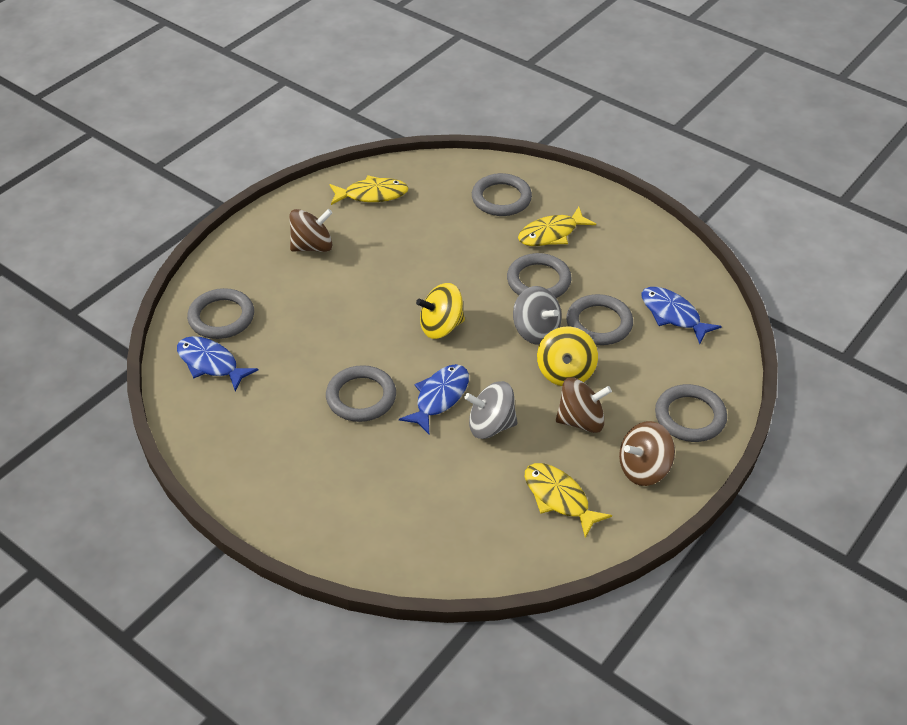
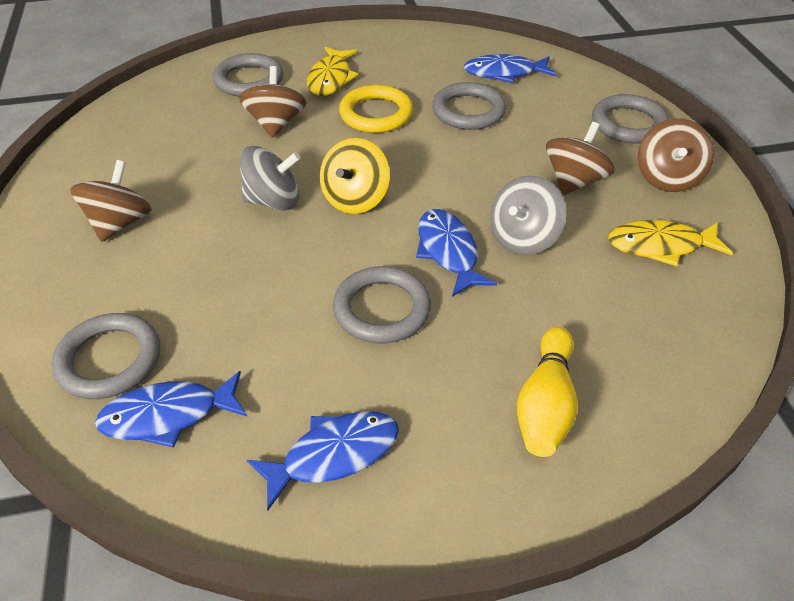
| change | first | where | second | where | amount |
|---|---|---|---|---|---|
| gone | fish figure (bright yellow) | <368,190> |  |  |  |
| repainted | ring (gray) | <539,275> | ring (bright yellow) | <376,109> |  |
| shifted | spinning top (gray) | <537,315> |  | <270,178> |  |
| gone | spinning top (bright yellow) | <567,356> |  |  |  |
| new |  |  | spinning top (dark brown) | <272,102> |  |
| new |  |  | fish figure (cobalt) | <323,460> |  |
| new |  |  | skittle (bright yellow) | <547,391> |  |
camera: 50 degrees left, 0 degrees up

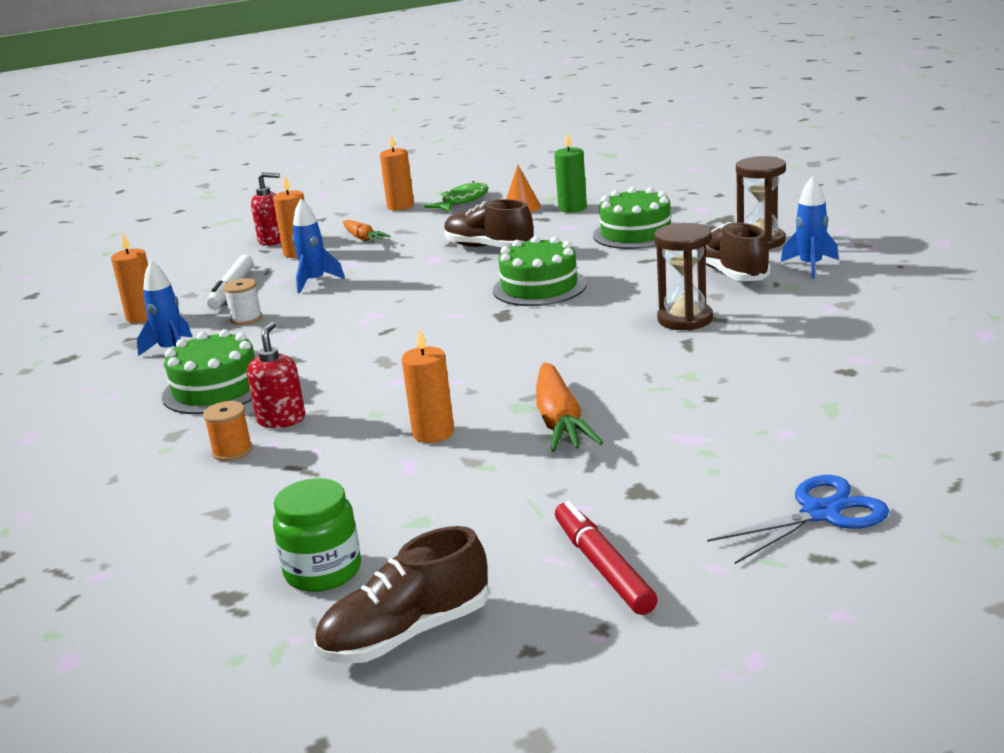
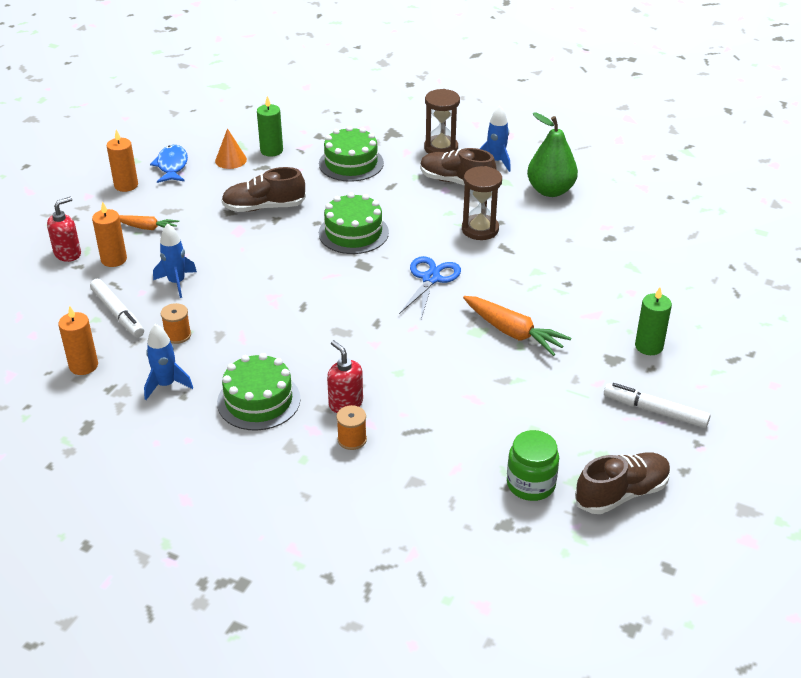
| change | first | where | second | where | amount |
|---|---|---|---|---|---|
| repainted | bobbin (white) | <242,301> | bobbin (orange-coloured) | <176,323> |  |
| rotated | sneaker (dark brown) | <401,595> |  | <623,483> | 135 degrees counterclockwise |
| gone | wax candle (orange-coloured) | <428,385> |  |  |  |
| repainted | fish figure (leaf-green) | <456,196> | fish figure (cobalt) | <169,164> |  |
| repainted | marker (crimson) | <606,558> | marker (white) | <657,405> |  |
| shifted | scissors (cobalt) | <798,519> |  | <430,287> |  |
| new |  |  | pear fruit (leaf-green) | <552,154> |  |
| new |  |  | wax candle (leaf-green) | <653,321> |  |
camera: 45 degrees left, 15 degrees up

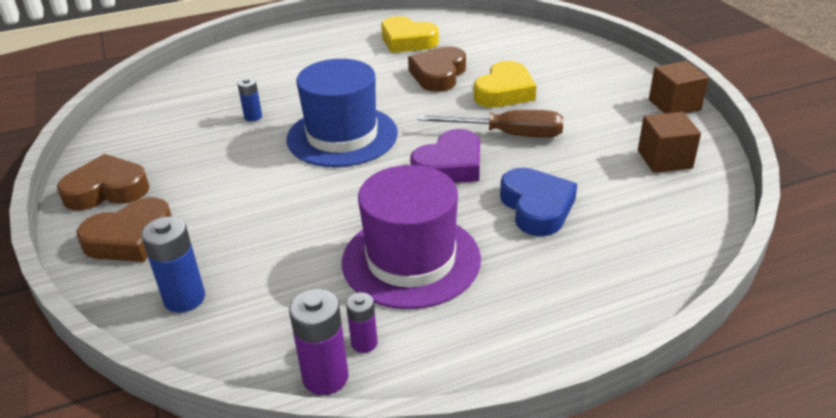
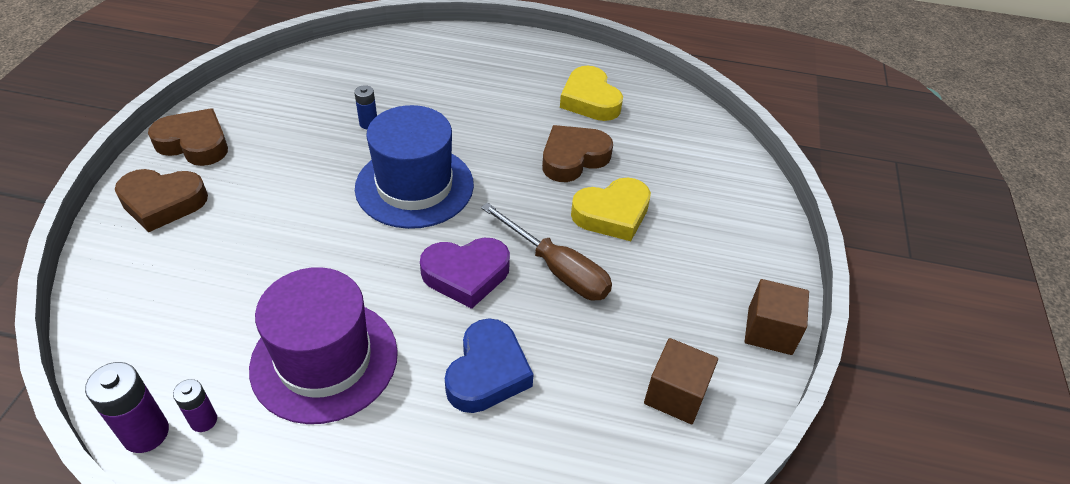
| change | first | where | second | where | amount |
|---|---|---|---|---|---|
| gone | AA battery (cobalt) | <173,264> |  |  |  |
camera: 30 degrees right, 10 degrees up

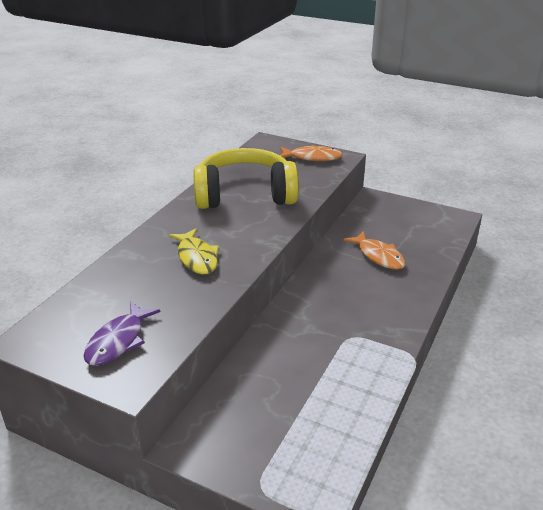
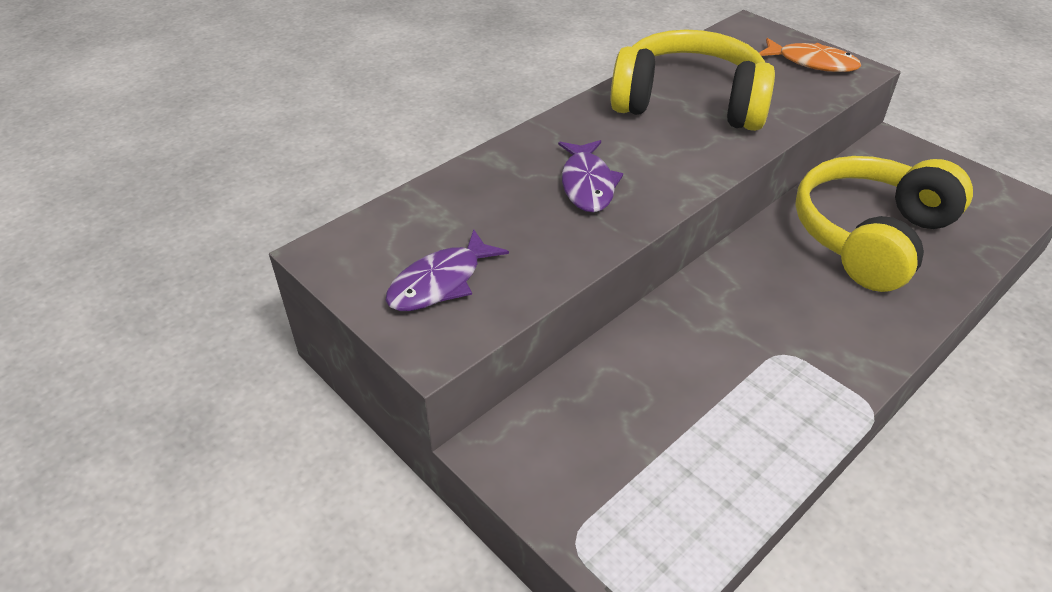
| change | first | where | second | where | amount |
|---|---|---|---|---|---|
| repainted | fish figure (bright yellow) | <194,251> | fish figure (purple) | <590,176> |  |
| swapped | fish figure (orange-coloured) | <374,250> | headphones (bright yellow) | <884,224> |  |
camera: 20 degrees right, 10 degrees up

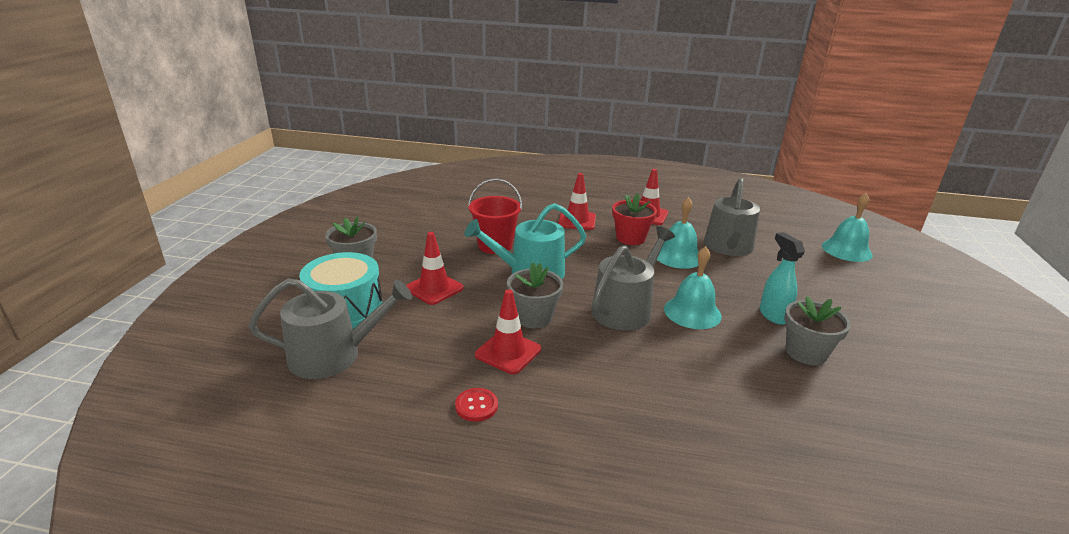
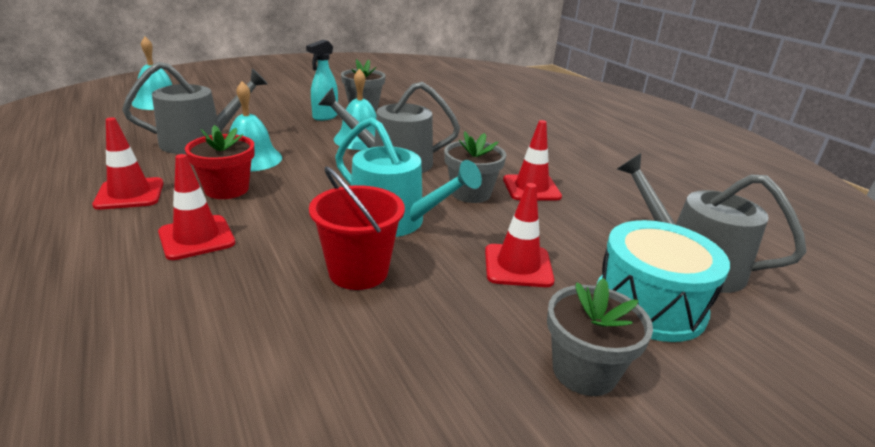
| change | first | where | second | where | amount |
|---|---|---|---|---|---|
| gone | button (crimson) | <476,405> |  |  |  |
camera: 130 degrees left, 0 degrees up

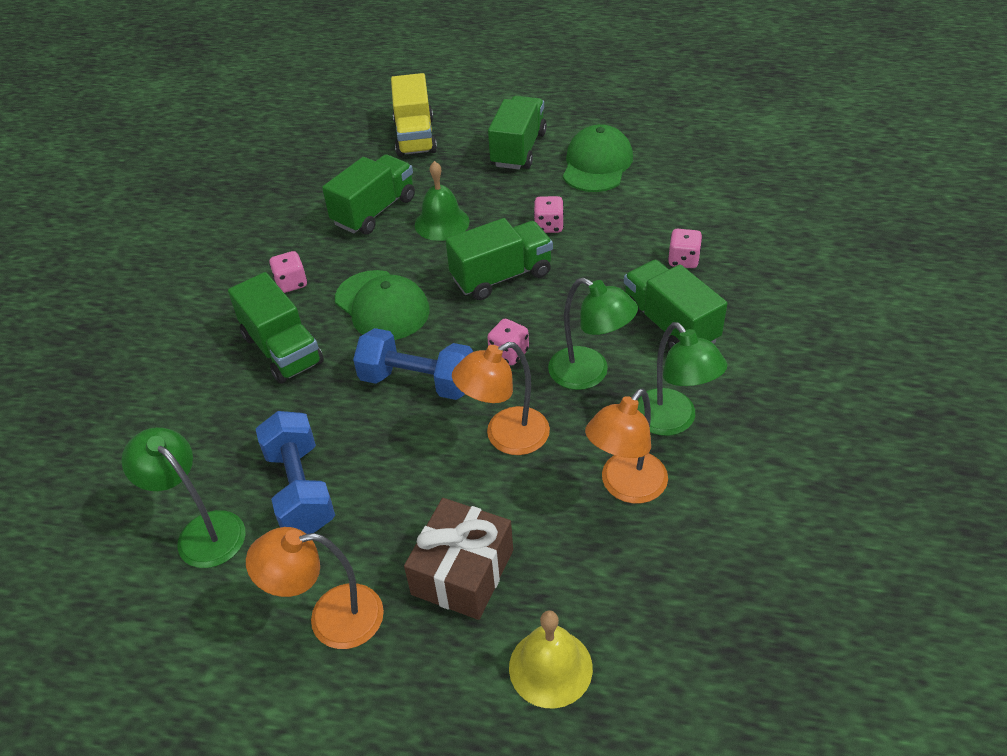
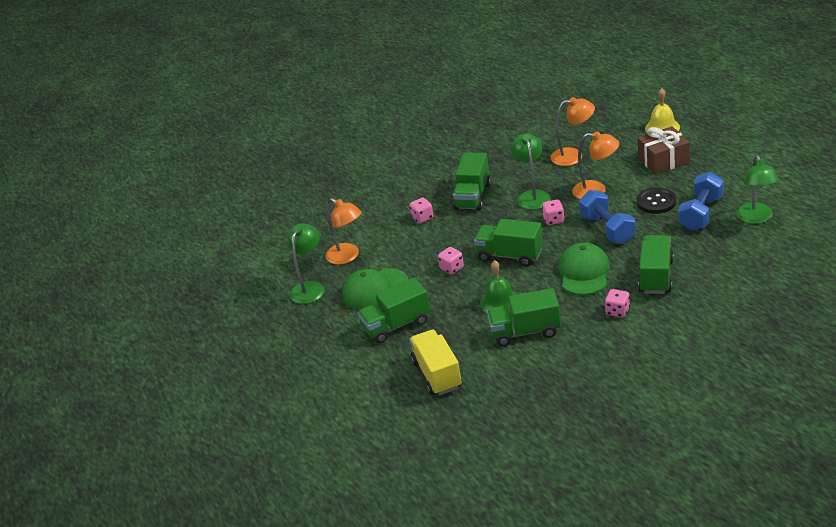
| change | first | where | second | where | amount |
|---|---|---|---|---|---|
| shifted | reading lamp (orange-coloured) | <315,588> |  | <343,231> |  |
| rotated | truck (bright yellow) | <414,115> |  | <435,362> | 60 degrees counterclockwise |
| shifted | reading lamp (leaf-green) | <682,379> |  | <306,263> |  |
| new |  |  | button (ebony) | <656,200> |  |
camera: 130 degrees left, 10 degrees down

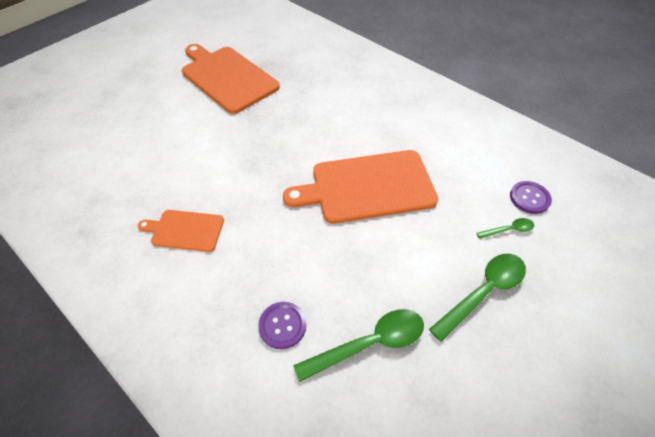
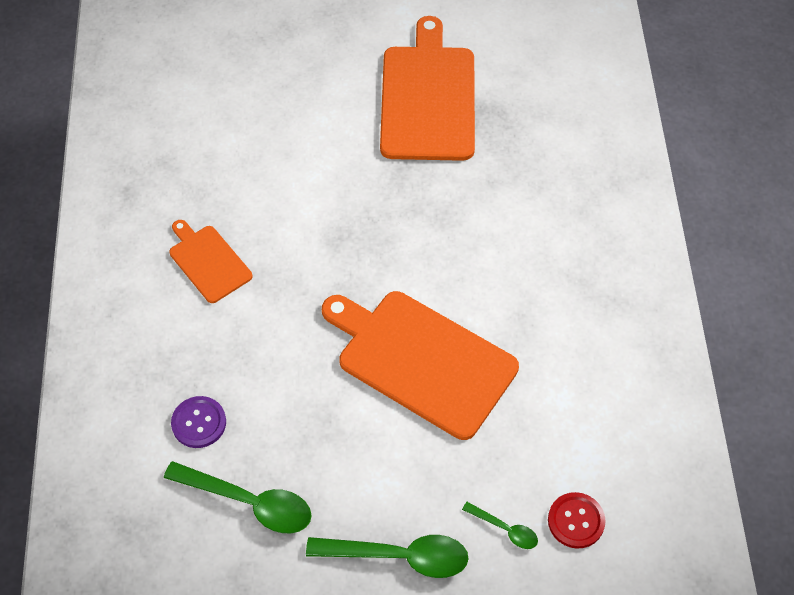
| change | first | where | second | where | amount |
|---|---|---|---|---|---|
| repainted | button (purple) | <531,197> | button (crimson) | <577,520> |  |
camera: 45 degrees right, 5 degrees up

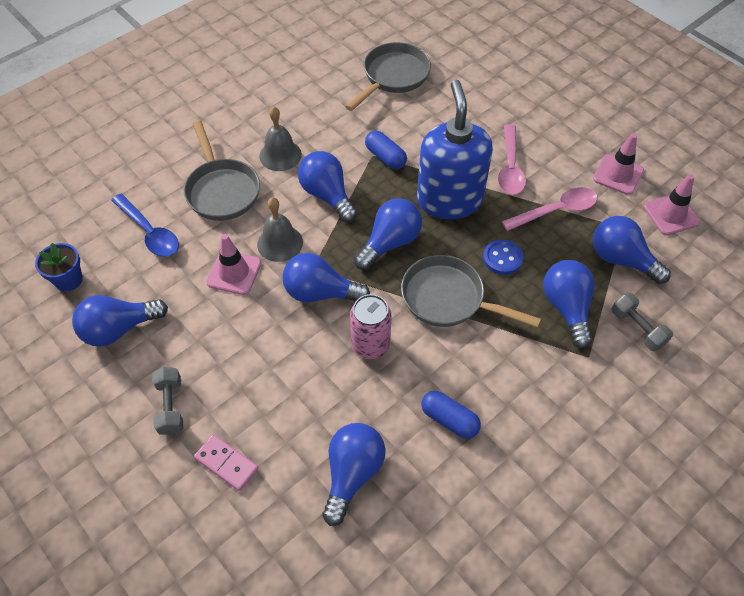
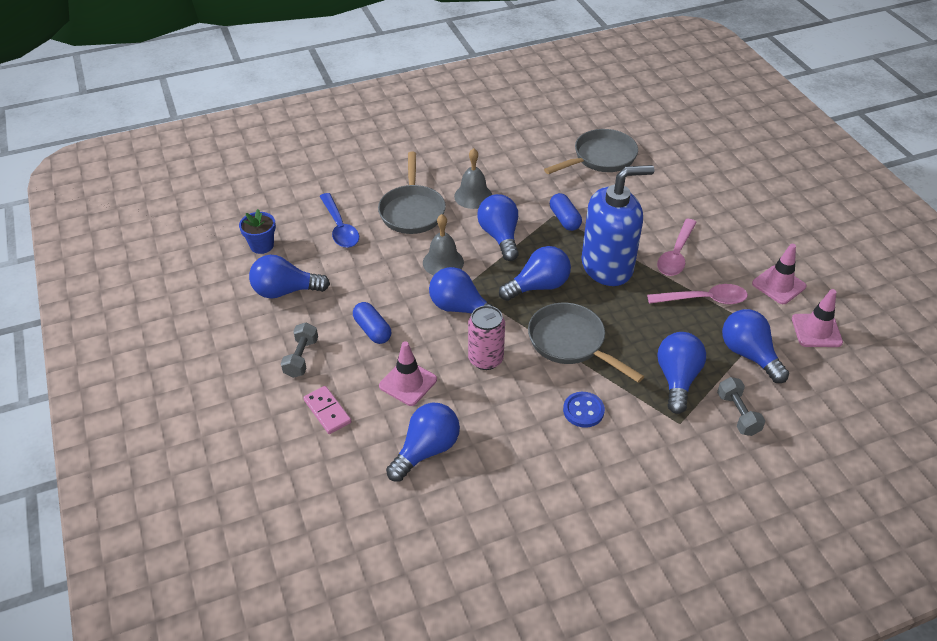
| change | first | where | second | where | amount |
|---|---|---|---|---|---|
| shifted | road cone (rose-pink) | <233,264> |  | <408,373> |  |
| rotated | soap dispenser (cobalt) | <455,149> |  | <617,225> | 60 degrees clockwise |
| shifted | pill shape (cobalt) | <451,415> |  | <372,323> |  |
| shifted | button (cobalt) | <503,257> |  | <584,410> |  |
camera: 20 degrees right, 10 degrees down

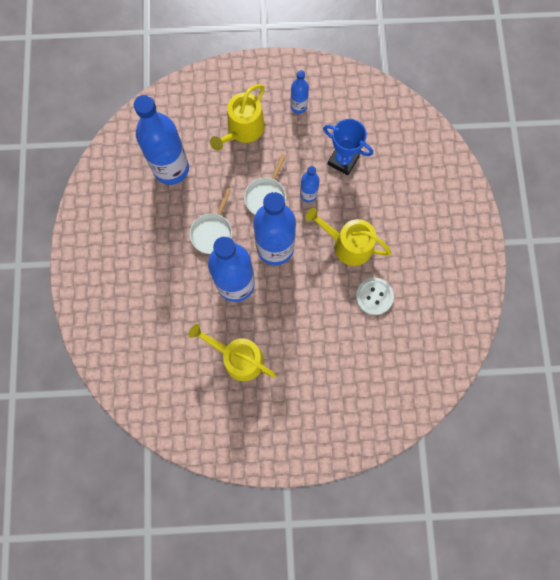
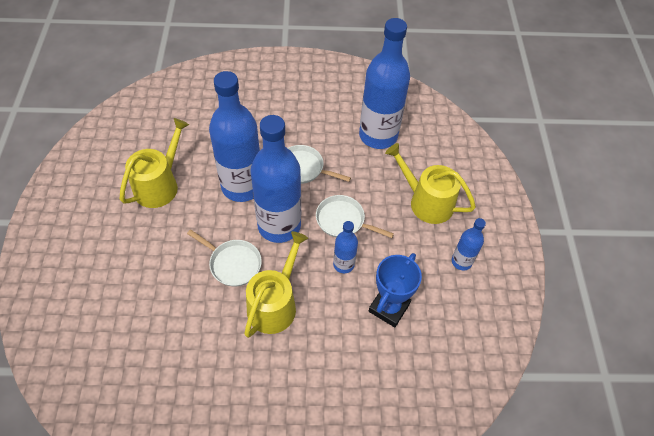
| change | first | where | second | where | amount |
|---|---|---|---|---|---|
| gone | button (white) | <375,296> |  |  |  |
| new |  |  | pan (white) | <224,257> |  |
camera: 90 degrees right, 20 degrees down

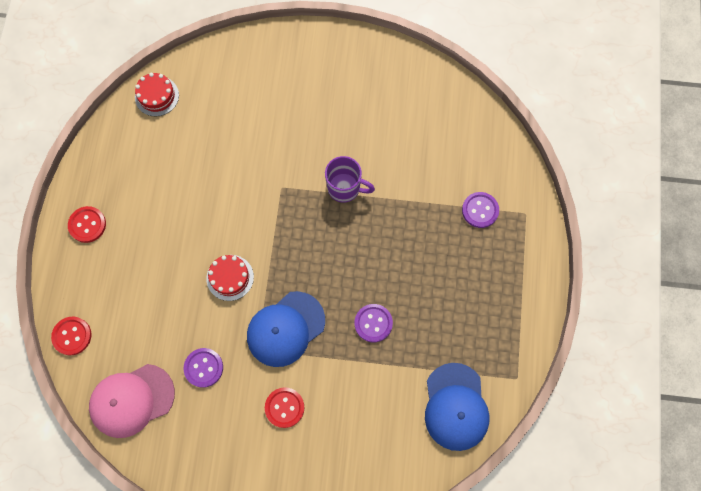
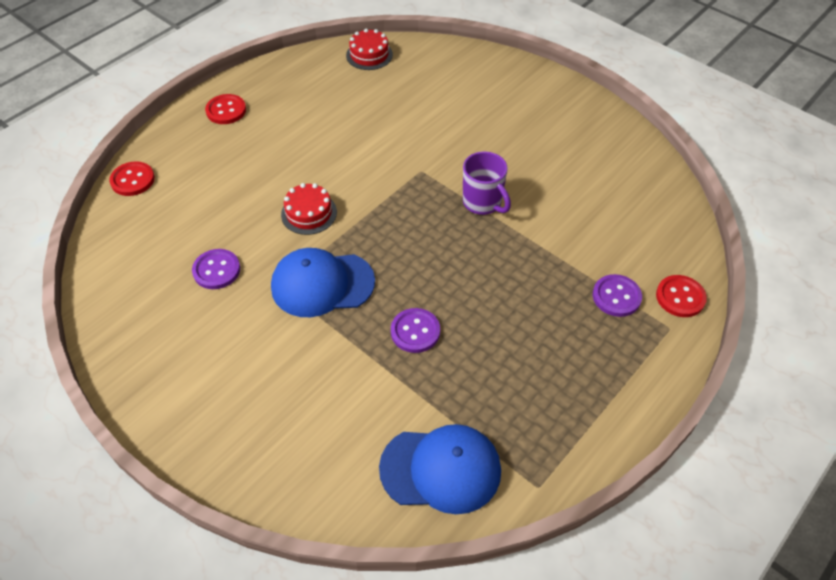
| change | first | where | second | where | amount |
|---|---|---|---|---|---|
| gone | peaked cap (rose-pink) | <132,401> |  |  |  |
| shifted | button (crimson) | <285,407> |  | <681,296> |  |
| rotated | peaked cap (cobalt) | <457,407> |  | <440,469> | 120 degrees counterclockwise |
camera: 35 degrees right, 20 degrees down

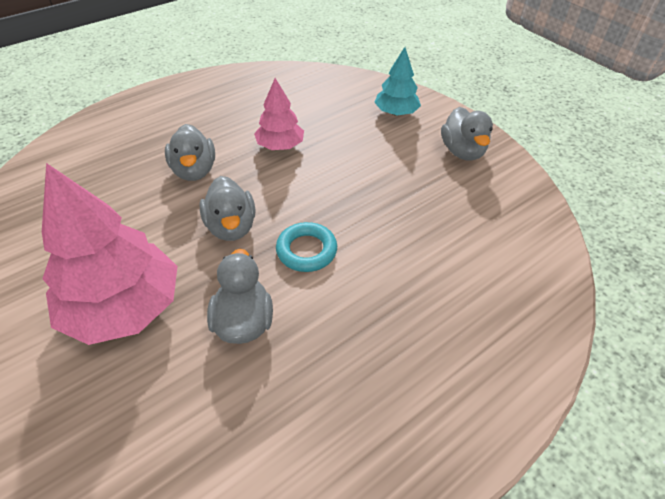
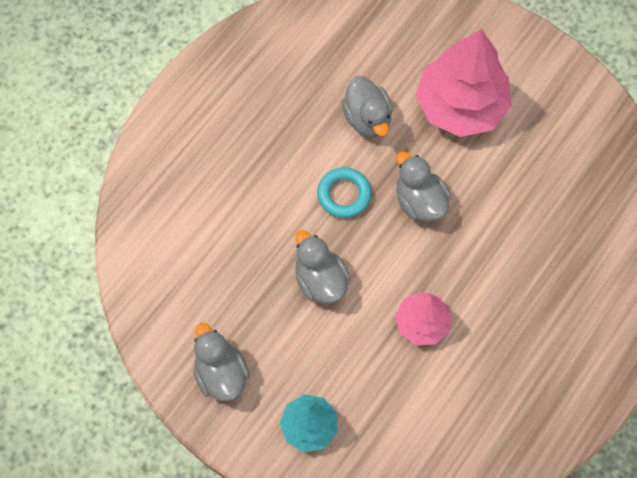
| change | first | where | second | where | amount |
|---|---|---|---|---|---|
| shifted | rubber duck (gray) | <190,152> |  | <322,267> |  |
camera: 165 degrees right, 20 degrees up

